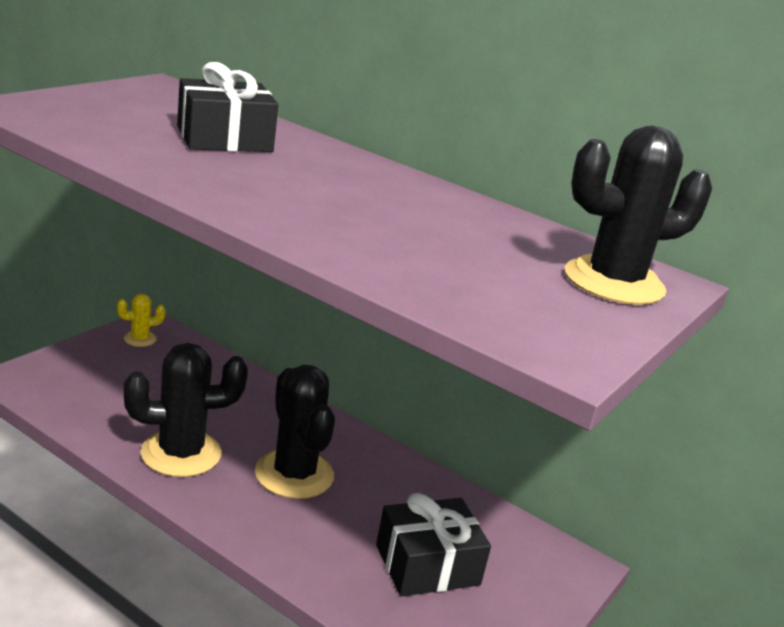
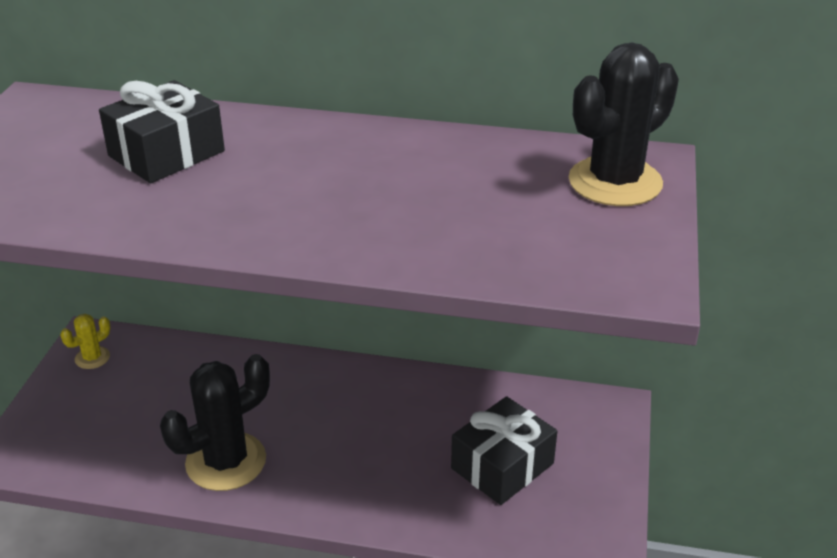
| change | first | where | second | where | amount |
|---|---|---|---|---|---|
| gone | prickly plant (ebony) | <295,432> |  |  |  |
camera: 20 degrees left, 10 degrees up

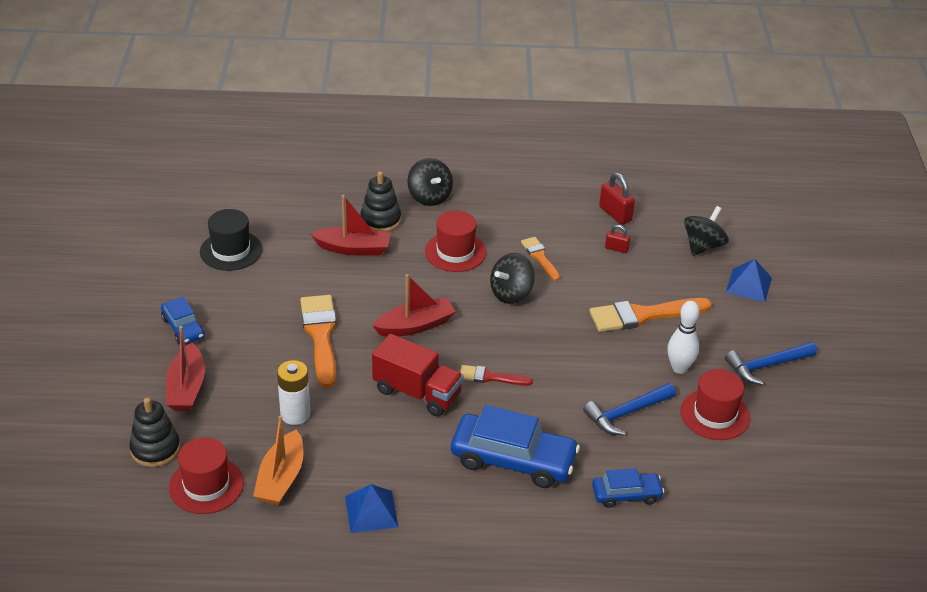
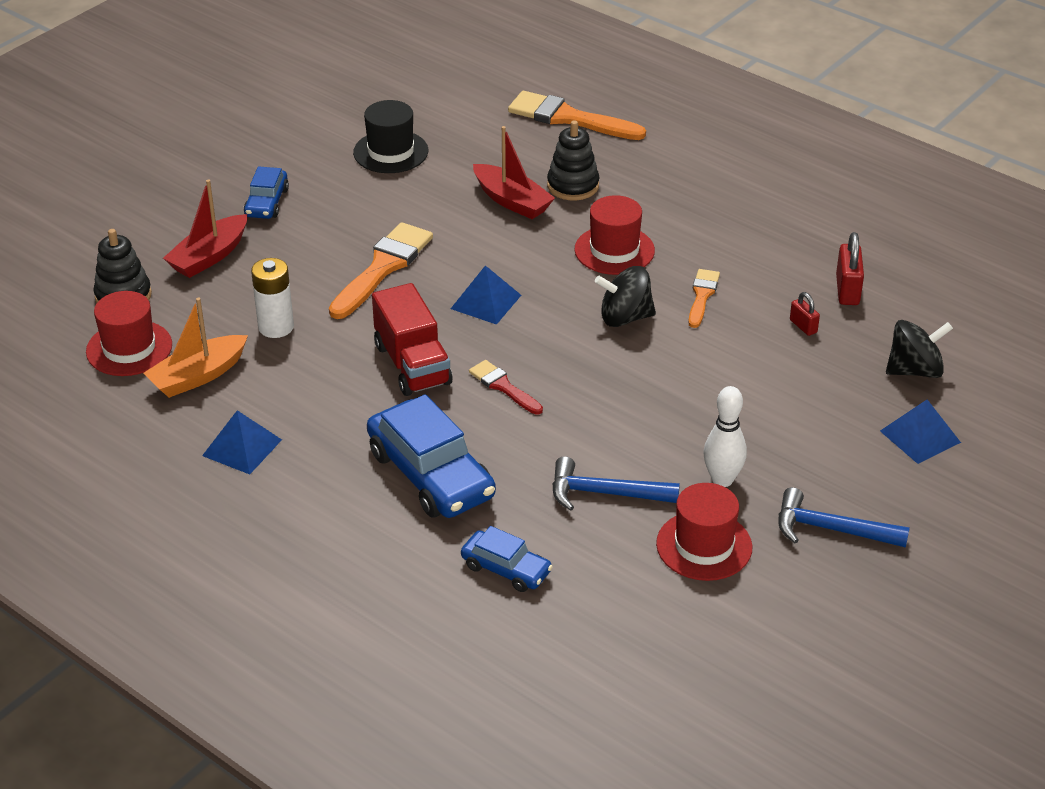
| change | first | where | second | where | amount |
|---|---|---|---|---|---|
| swapped | sailboat (crimson) | <414,305> | pyramid (cobalt) | <486,295> |  |
| gone | spinning top (ebony) | <430,182> |  |  |  |
| shifted | brush (orange-coloured) | <650,315> |  | <577,115> |  |
camera: 40 degrees right, 0 degrees up

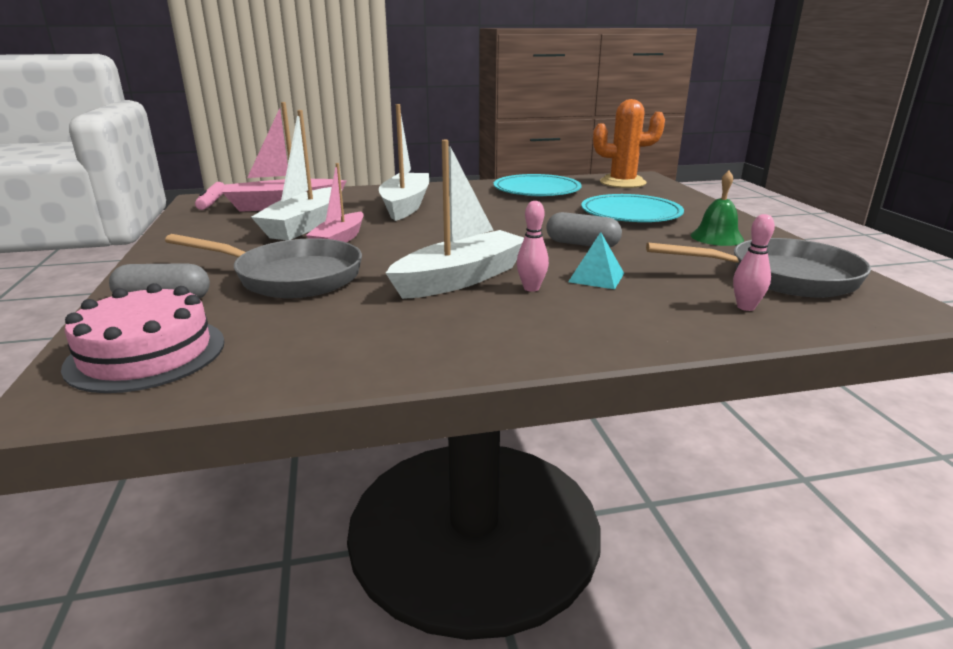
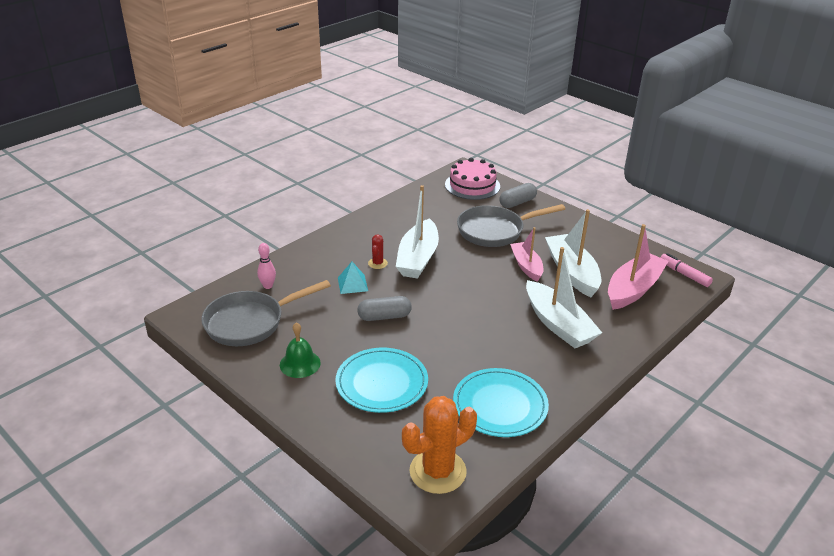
| change | first | where | second | where | amount |
|---|---|---|---|---|---|
| swapped | skittle (rose-pink) | <533,246> | prickly plant (crimson) | <378,251> |  |
camera: 145 degrees right, 10 degrees up

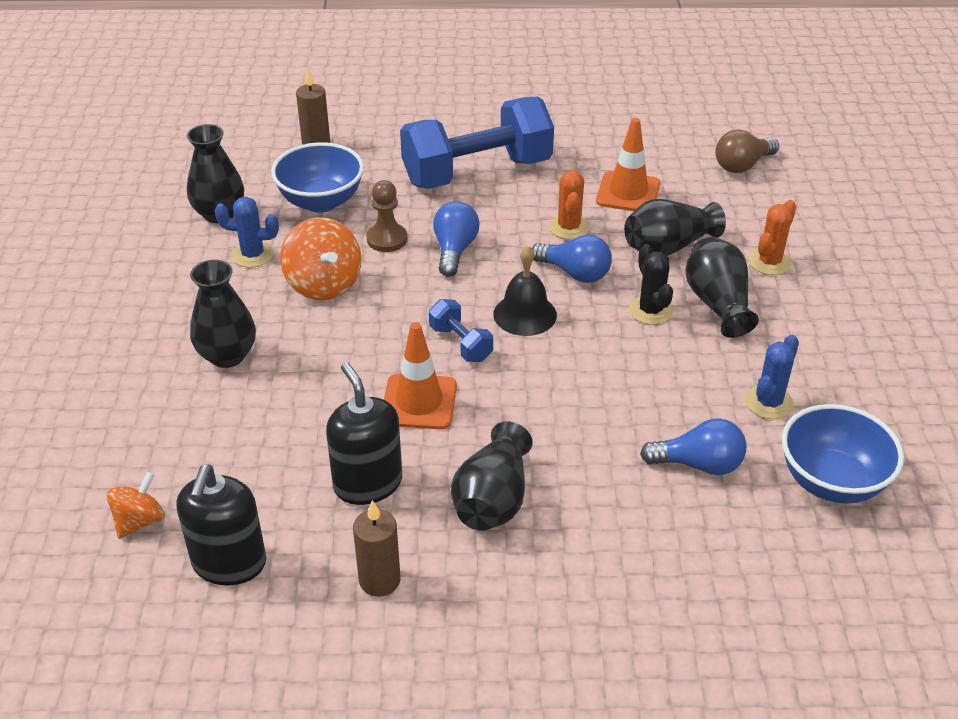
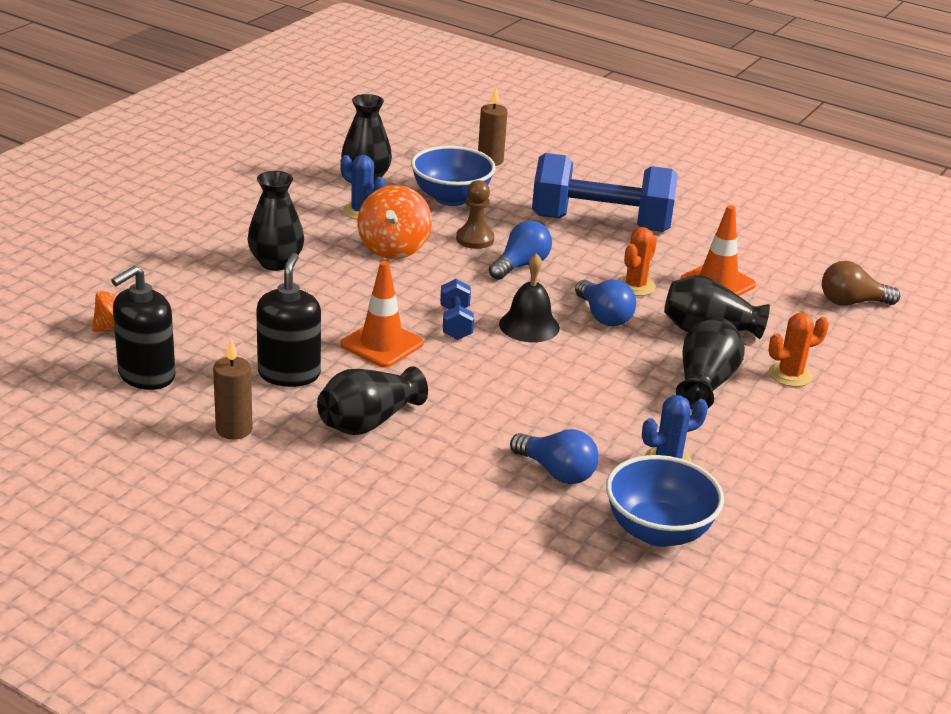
| change | first | where | second | where | amount |
|---|---|---|---|---|---|
| gone | prickly plant (ebony) | <651,284> |  |  |  |
camera: 30 degrees right, 10 degrees down

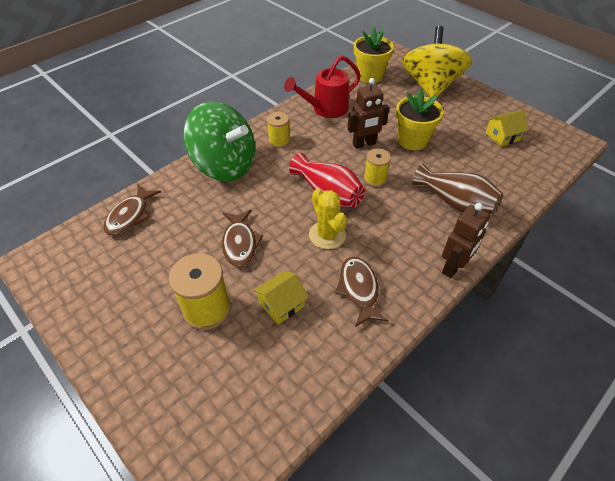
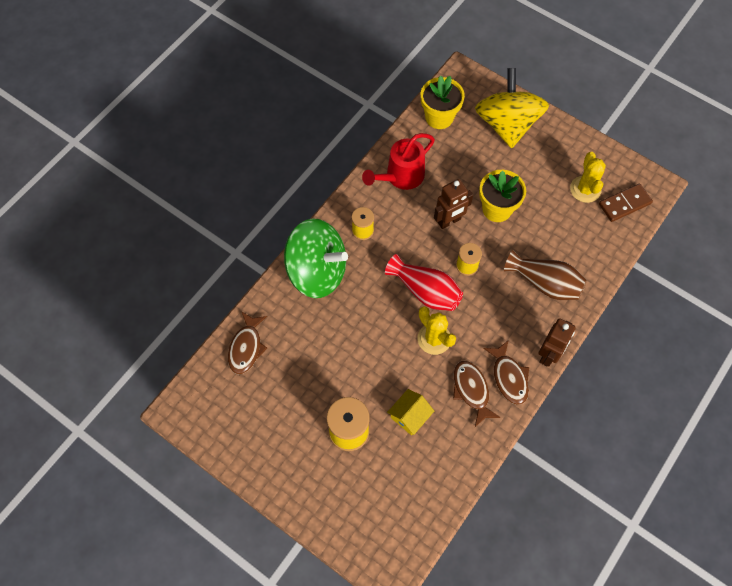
| change | first | where | second | where | amount |
|---|---|---|---|---|---|
| shifted | fish figure (dark brown) | <242,238> |  | <506,372> |  |
| swapped | cottage (bright yellow) | <507,128> | prickly plant (bright yellow) | <588,177> |  |
| new |  |  | domino tile (dark brown) | <626,202> |  |
camera: 10 degrees left, 15 degrees up

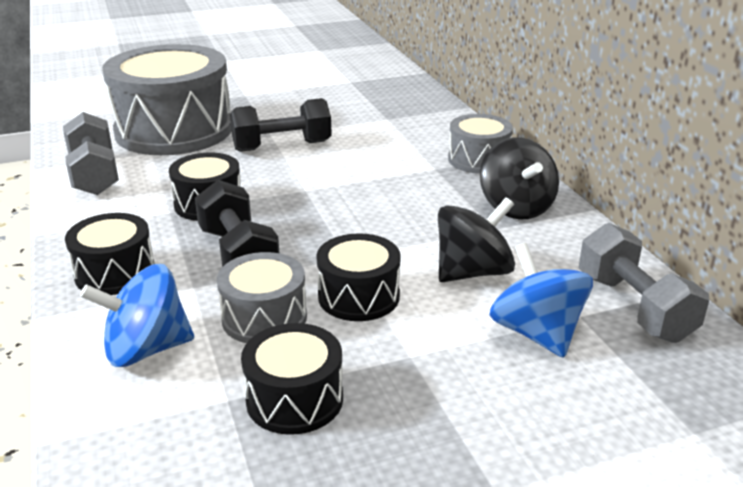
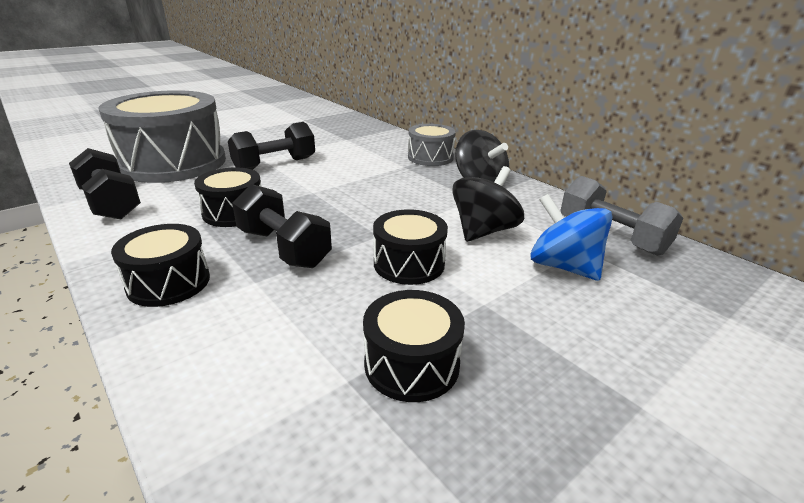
| change | first | where | second | where | amount |
|---|---|---|---|---|---|
| repainted | hand weight (gray) | <91,153> | hand weight (ebony) | <105,183> |  |
| gone | spinning top (cobalt) | <137,315> |  |  |  |
| gone | drum (gray) | <262,297> |  |  |  |
camera: 20 degrees left, 0 degrees up

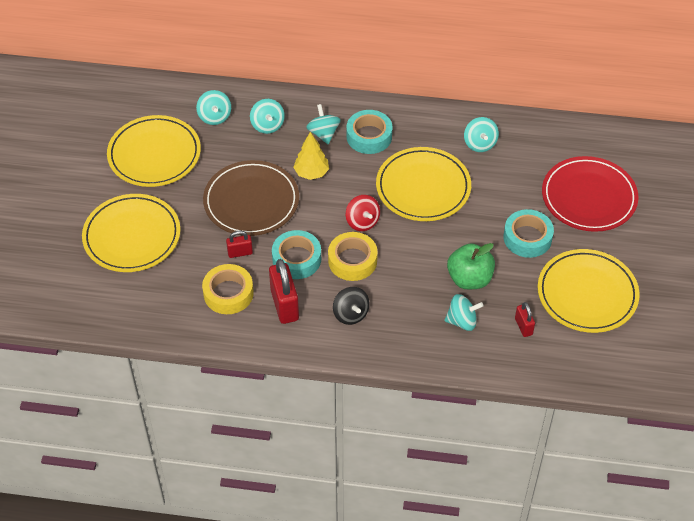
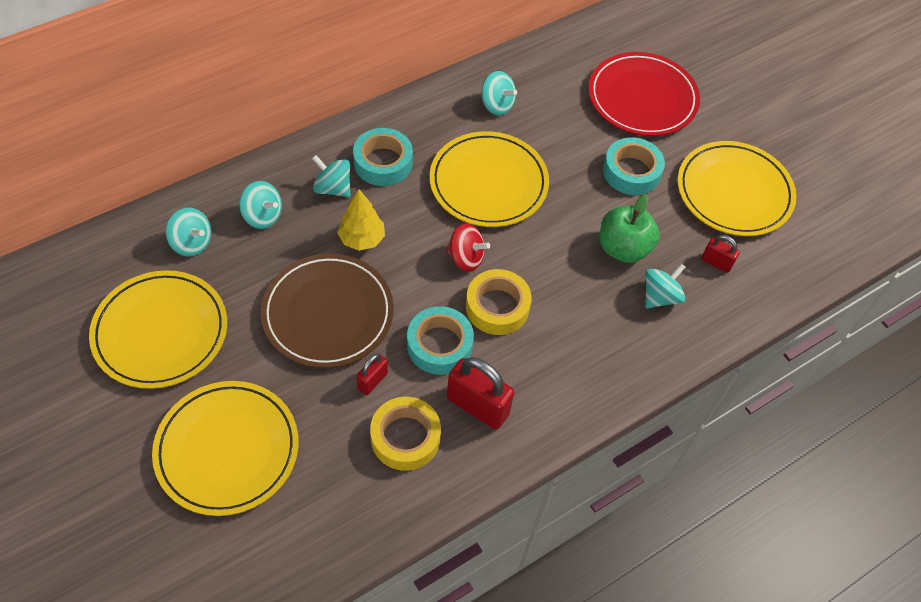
| change | first | where | second | where | amount |
|---|---|---|---|---|---|
| gone | spinning top (ebony) | <351,306> |  |  |  |
camera: 45 degrees left, 5 degrees up

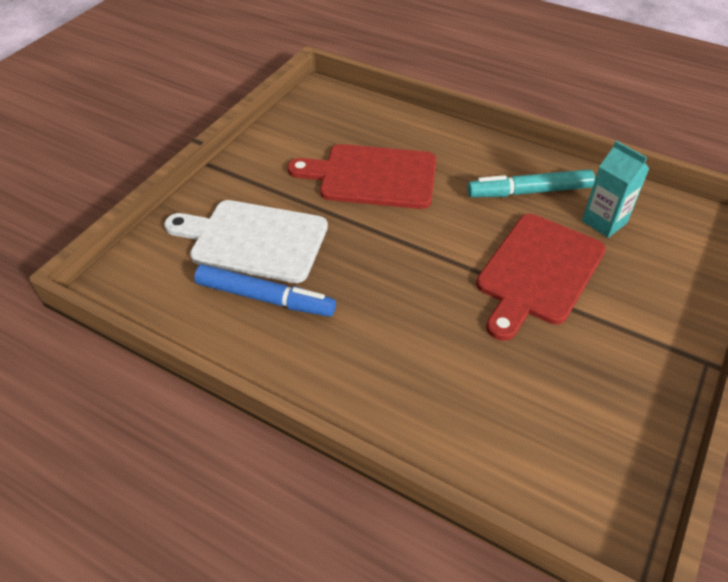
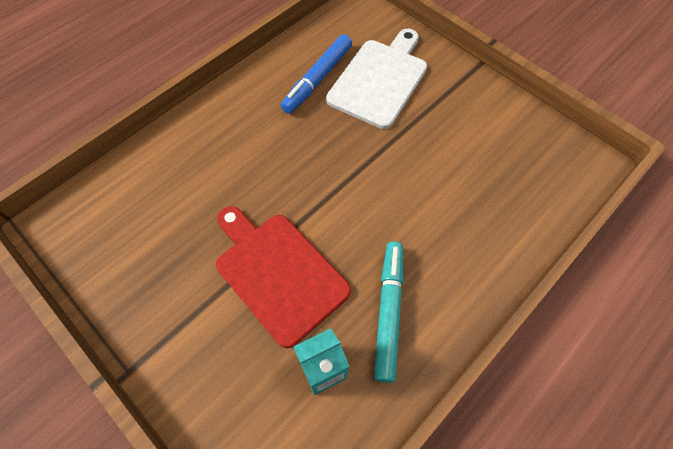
| change | first | where | second | where | amount |
|---|---|---|---|---|---|
| gone | bread board (crimson) | <362,176> |  |  |  |
camera: 105 degrees right, 15 degrees up

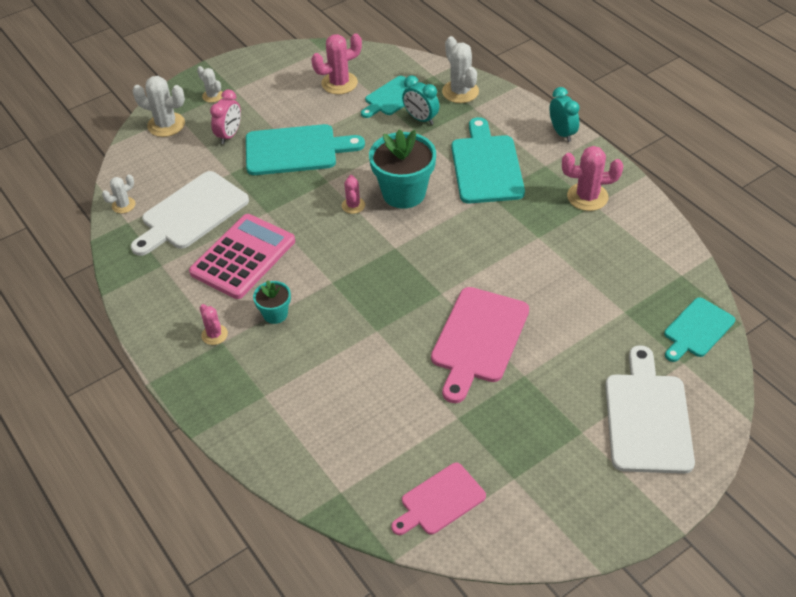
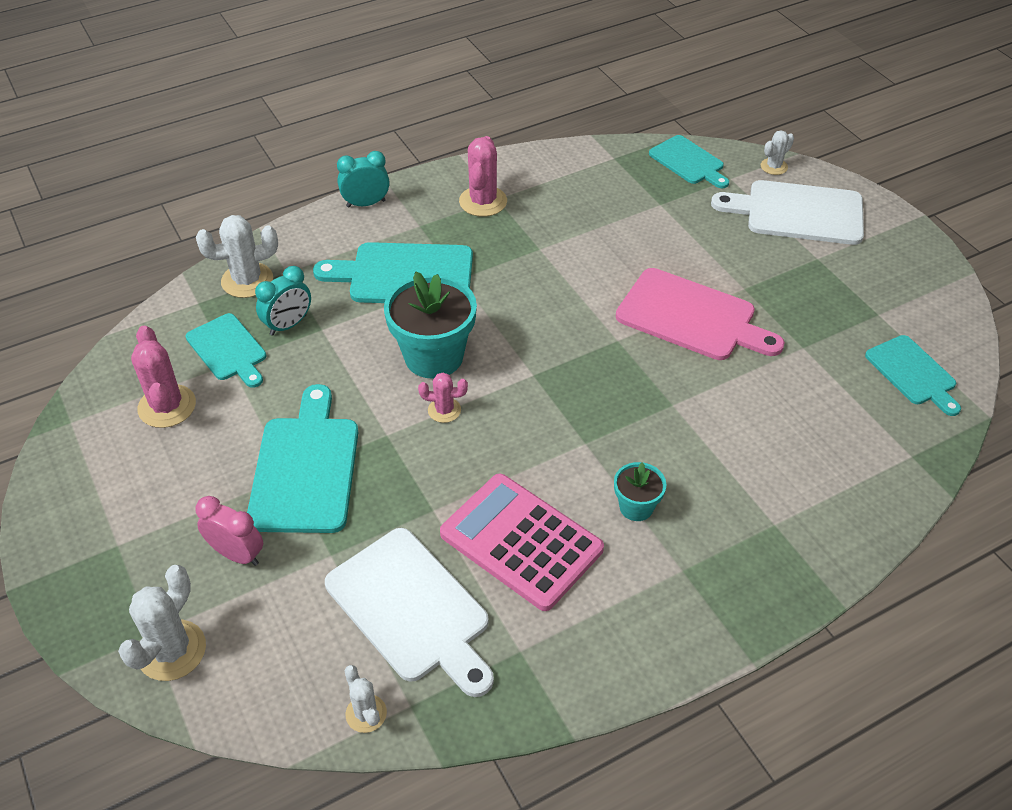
| change | first | where | second | where | amount |
|---|---|---|---|---|---|
| shifted | prickly plant (white) | <210,84> |  | <777,152> |  |
| gone | prickly plant (rose-pink) | <214,324> |  |  |  |
| repainted | bread board (rose-pink) | <438,499> | bread board (aqua) | <913,375> |  |
camera: 85 degrees left, 0 degrees up

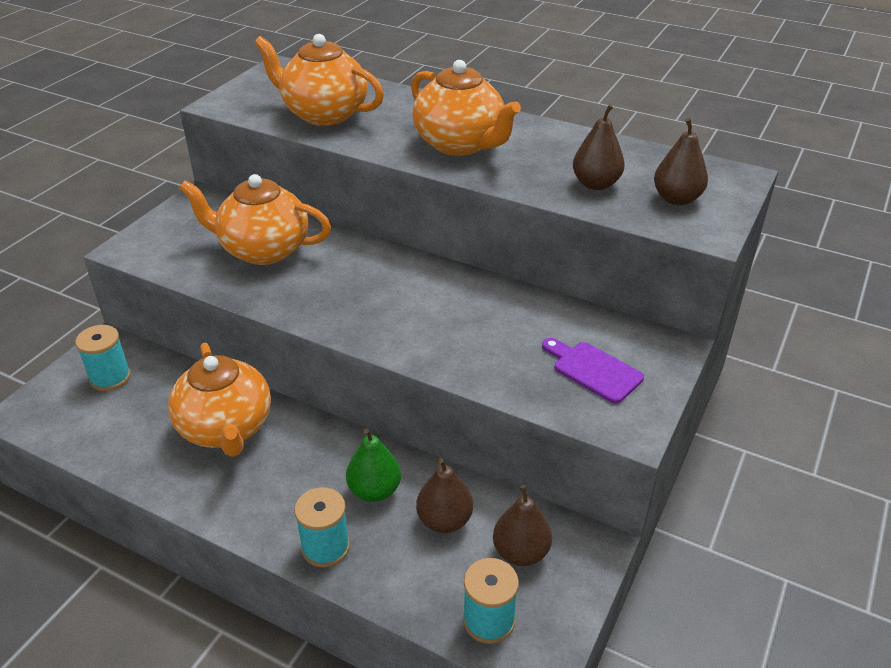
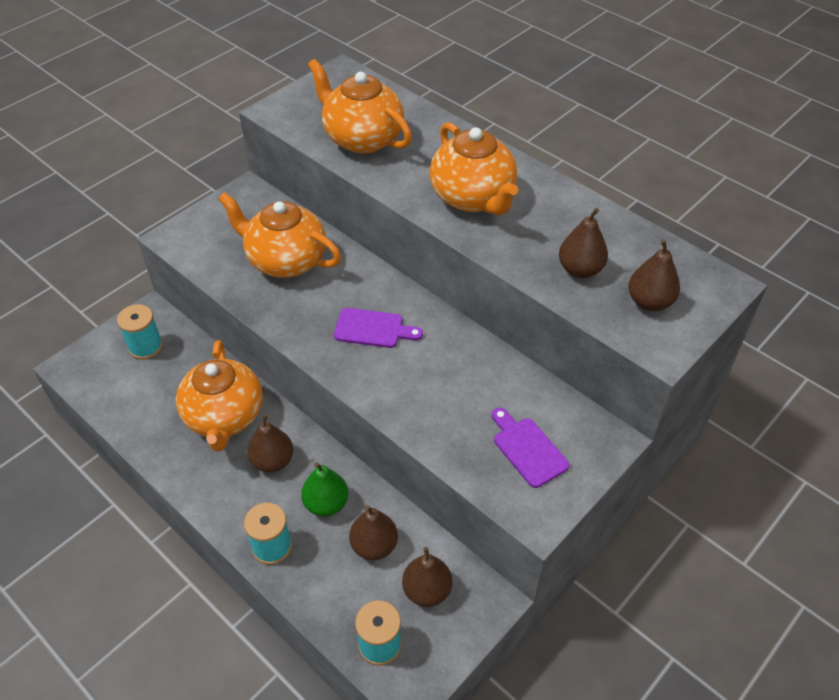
| change | first | where | second | where | amount |
|---|---|---|---|---|---|
| new |  |  | pear fruit (dark brown) | <270,443> |  |
| new |  |  | bread board (purple) | <378,328> |  |
camera: 15 degrees right, 10 degrees up

